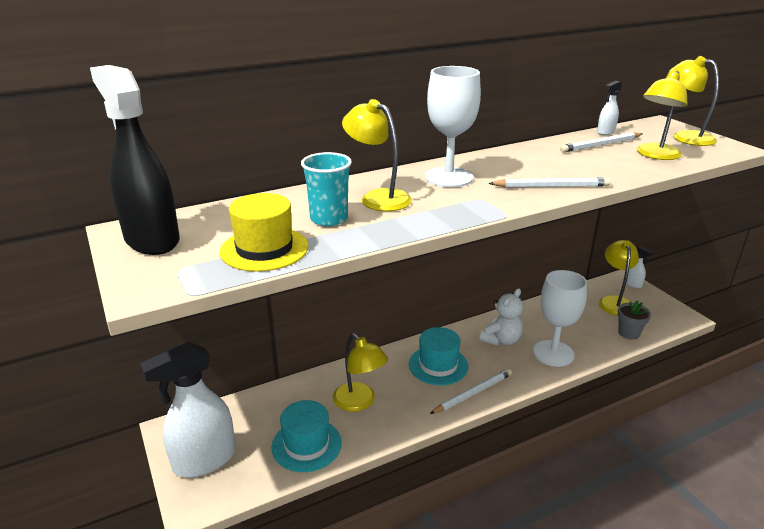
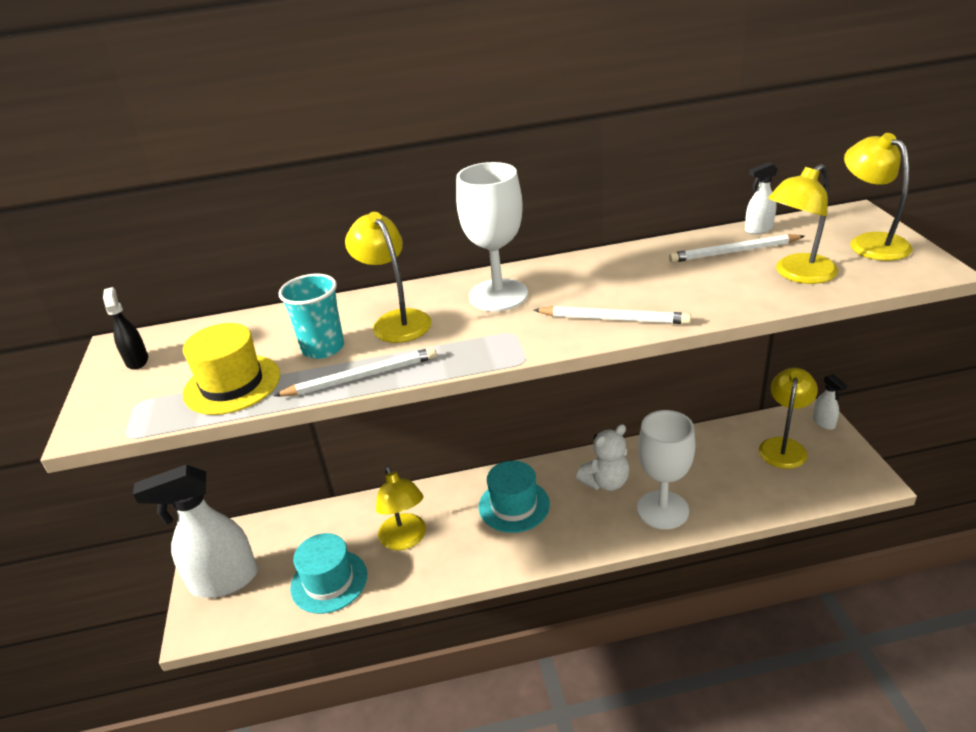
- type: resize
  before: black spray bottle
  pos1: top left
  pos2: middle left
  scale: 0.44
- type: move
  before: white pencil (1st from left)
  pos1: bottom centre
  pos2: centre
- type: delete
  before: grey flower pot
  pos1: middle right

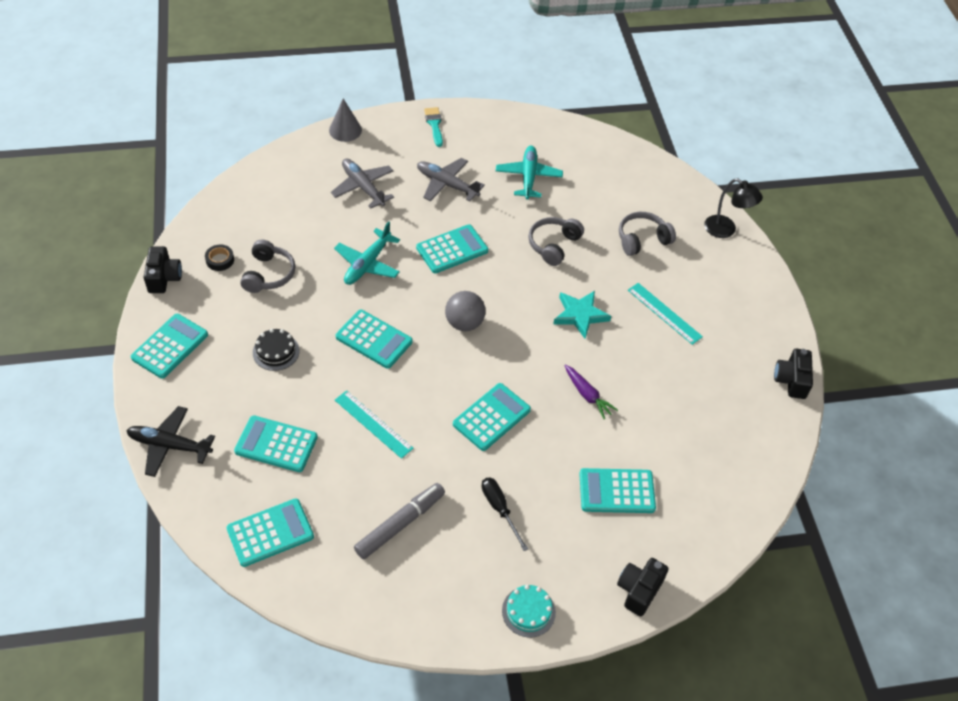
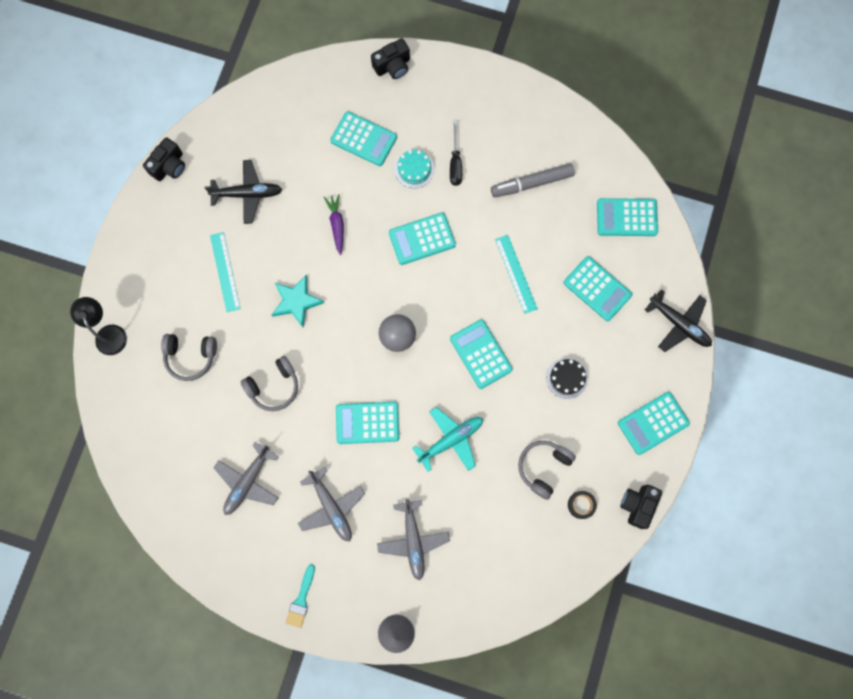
- type: insert
  after: black plane (1st from left)
  pos2: top left
- type: recolor
  before: turquoise plane (2nd from left)
  after: grey plane (1st from left)
  pos1: top centre
  pos2: bottom left
- type: move
  before: turquoise cake
  pos1: bottom centre
  pos2: top centre

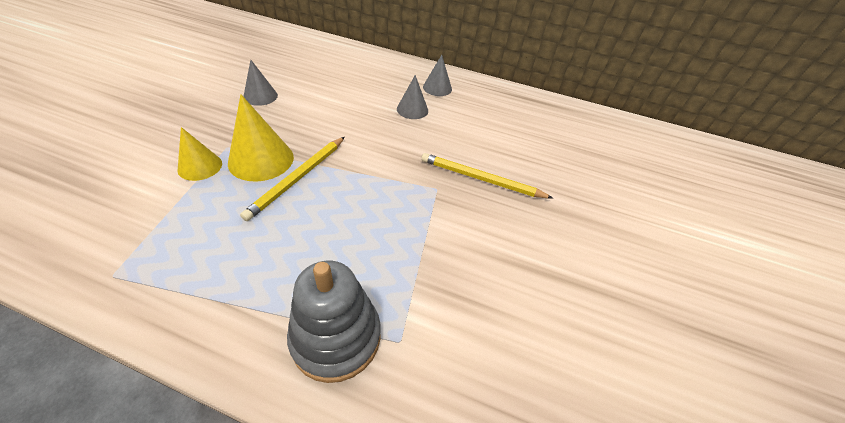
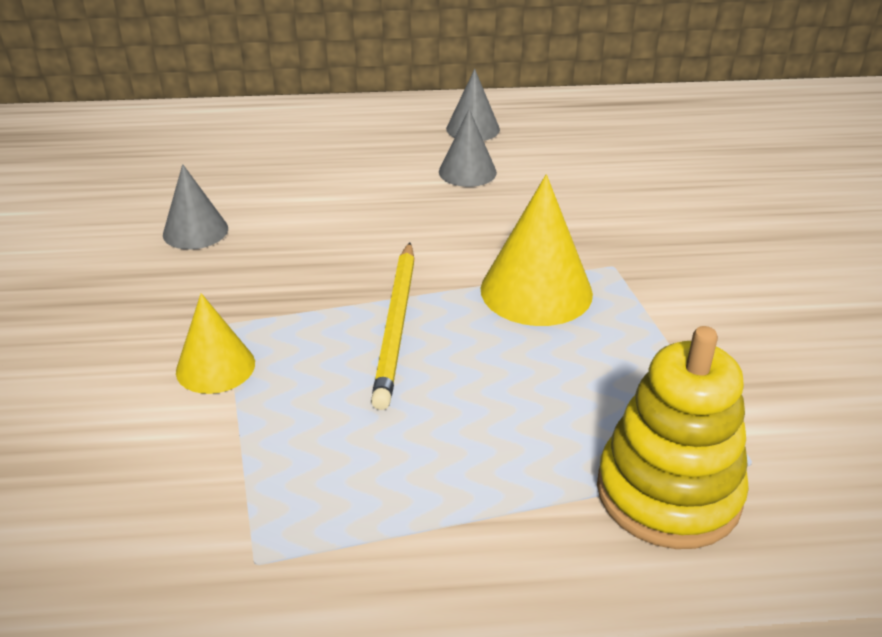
- type: move
  before: yellow cone (2nd from left)
  pos1: top left
  pos2: centre
- type: recolor
  before: grey stacking toy
  after: yellow stacking toy
  pos1: bottom centre
  pos2: bottom right
- type: delete
  before: yellow pencil (2nd from left)
  pos1: centre

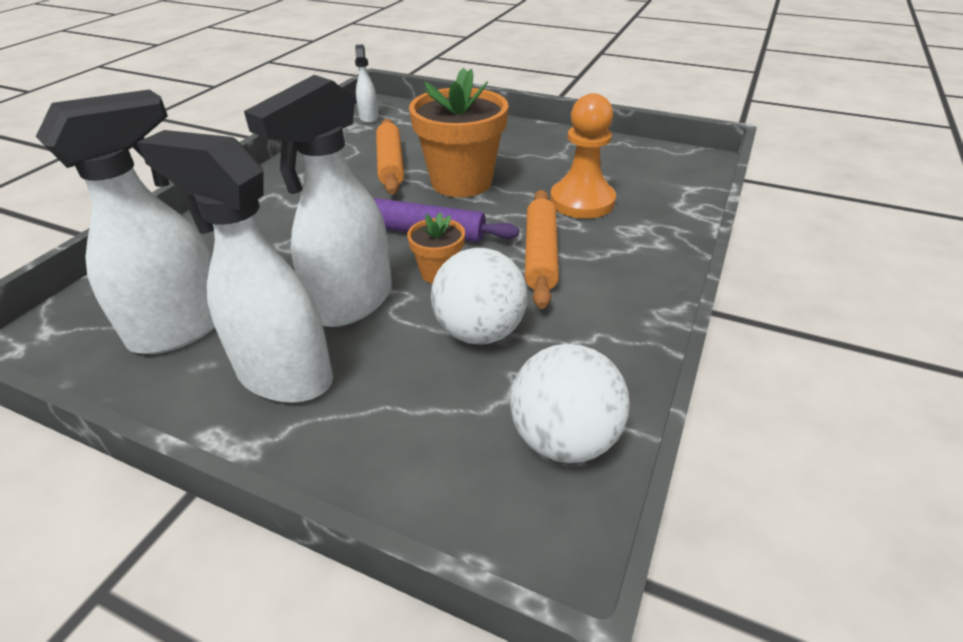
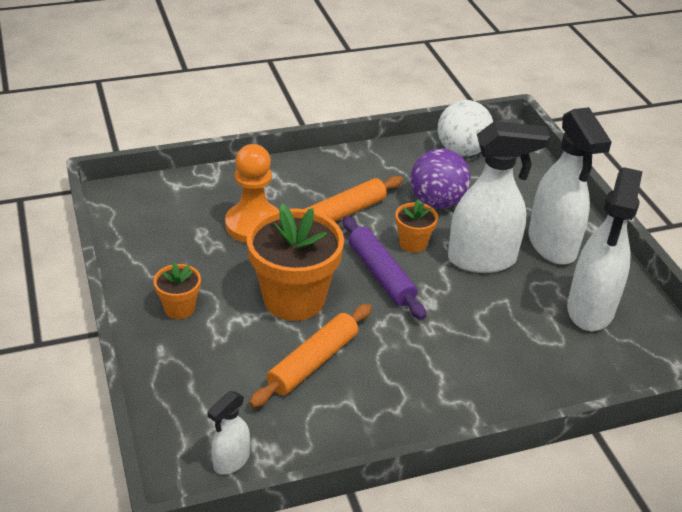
- type: insert
  after: orange flower pot (1st from left)
  pos2: middle left
- type: recolor
  before: white ball (1st from left)
  after: purple ball
  pos1: centre
  pos2: centre
- type: rotate
  before: white spray bottle (1st from left in the first image)
  pos1: middle left
  pos2: middle right
  turn: -75

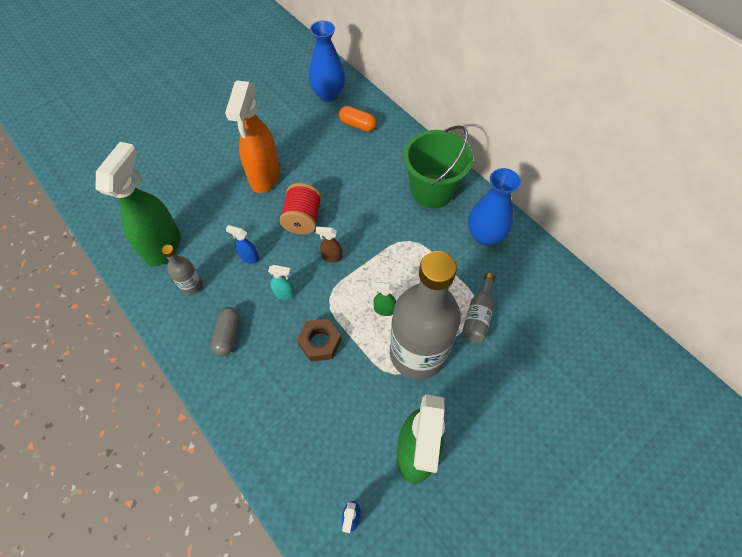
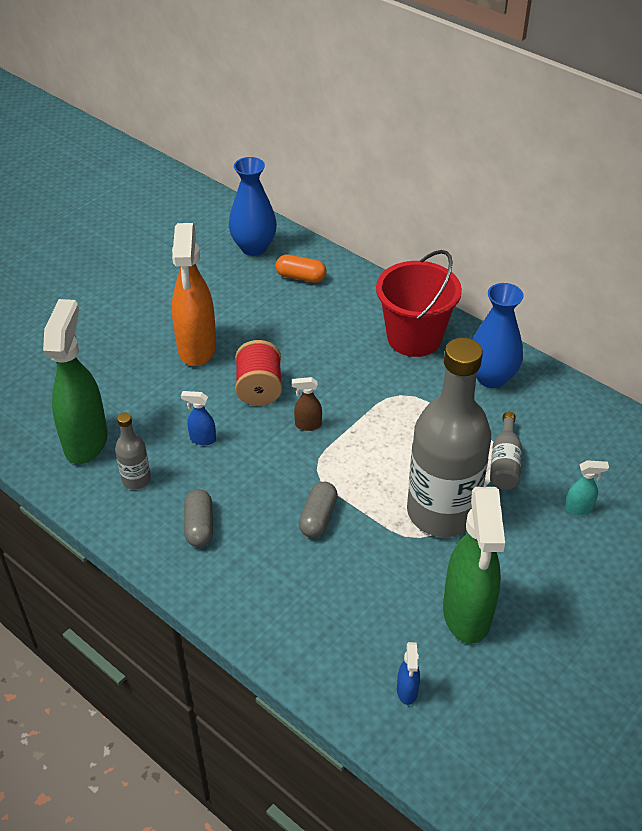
- type: replace
  before: brown nut
  after: grey capsule (2nd from left)
  pos1: centre
  pos2: centre
- type: recolor
  before: green bucket
  after: red bucket
  pos1: top centre
  pos2: centre
- type: move
  before: turquoise spray bottle
  pos1: centre
  pos2: middle right
- type: delete
  before: green spray bottle (2nd from left)
  pos1: centre

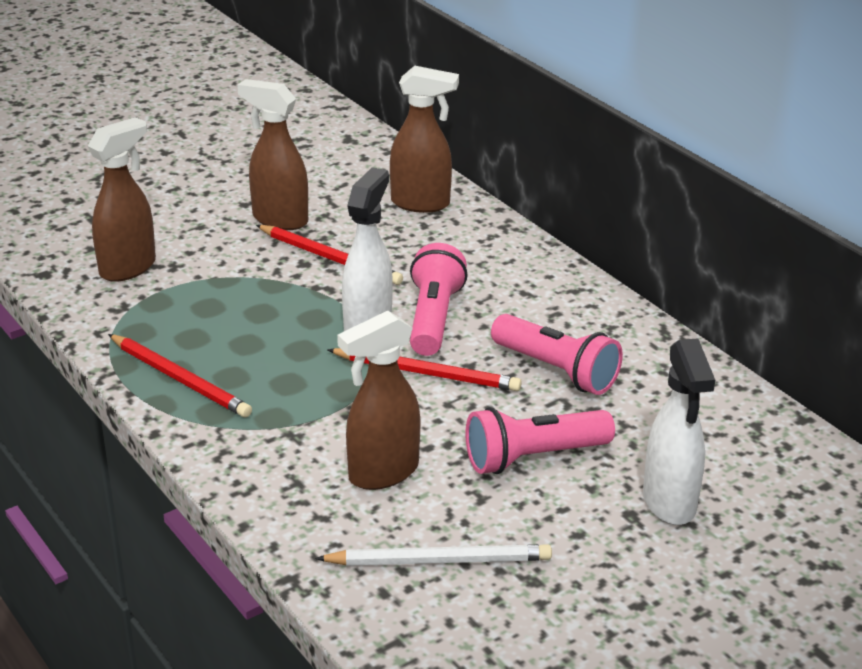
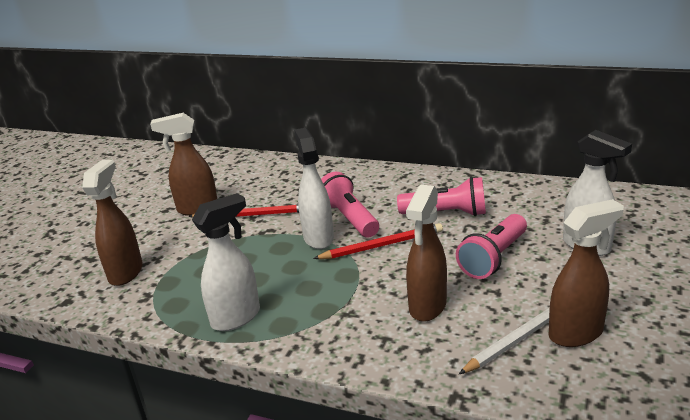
- type: replace
  before: red pencil (1st from left)
  after: white spray bottle (1st from left)
  pos1: middle left
  pos2: middle left
- type: move
  before: brown spray bottle (4th from left)
  pos1: top centre
  pos2: middle right

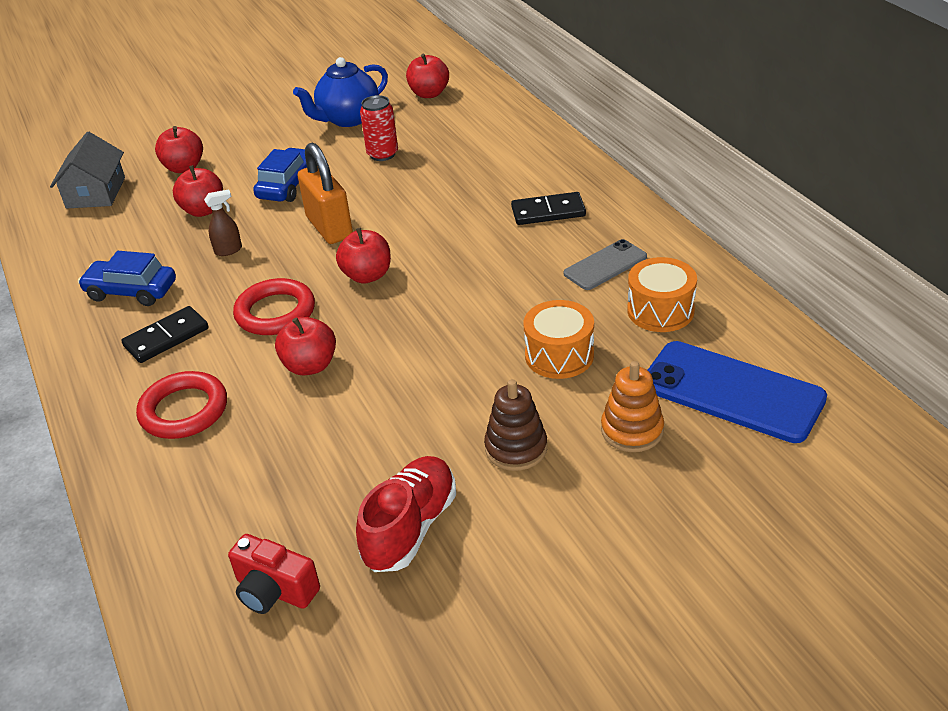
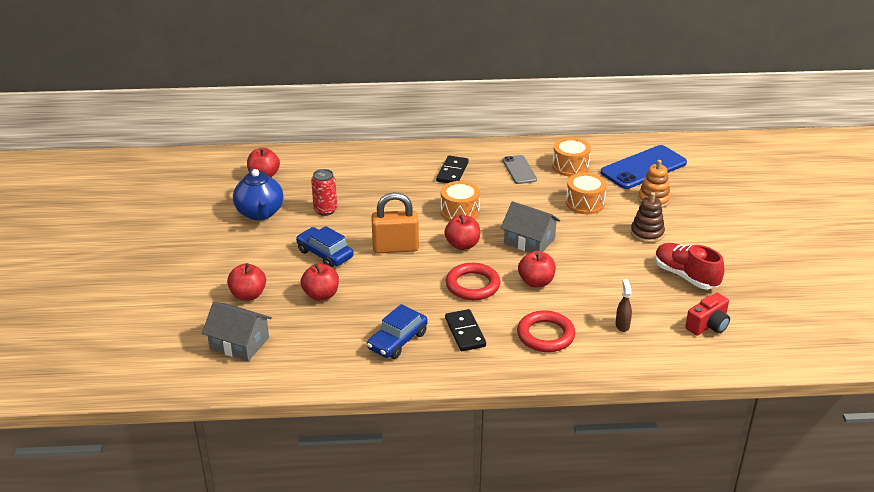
- type: insert
  after: orange drum (1st from left)
  pos2: centre
- type: insert
  after: grey house (2nd from left)
  pos2: centre
- type: move
  before: brown spray bottle
  pos1: top left
  pos2: middle right

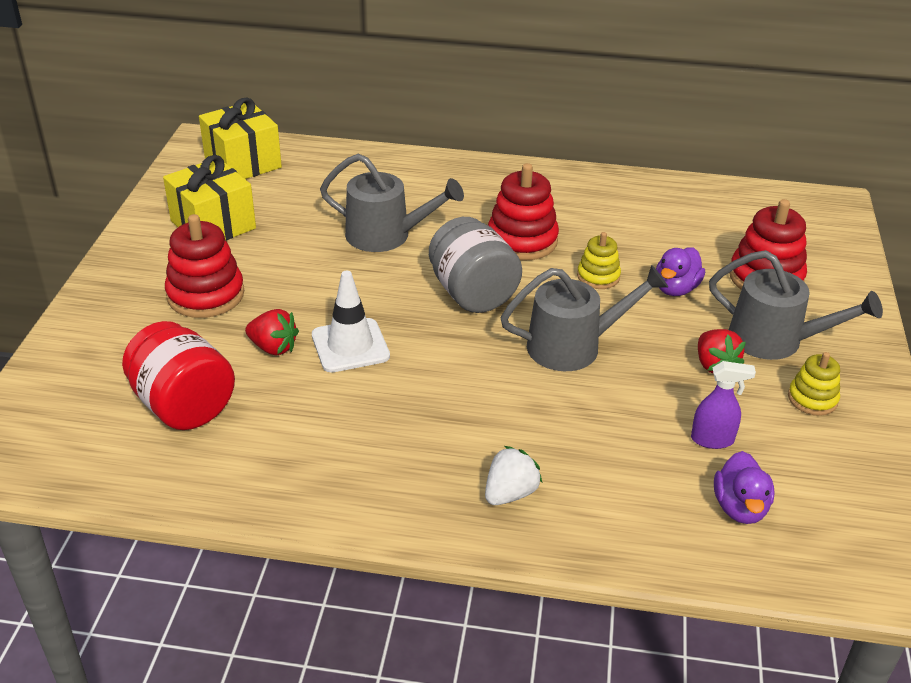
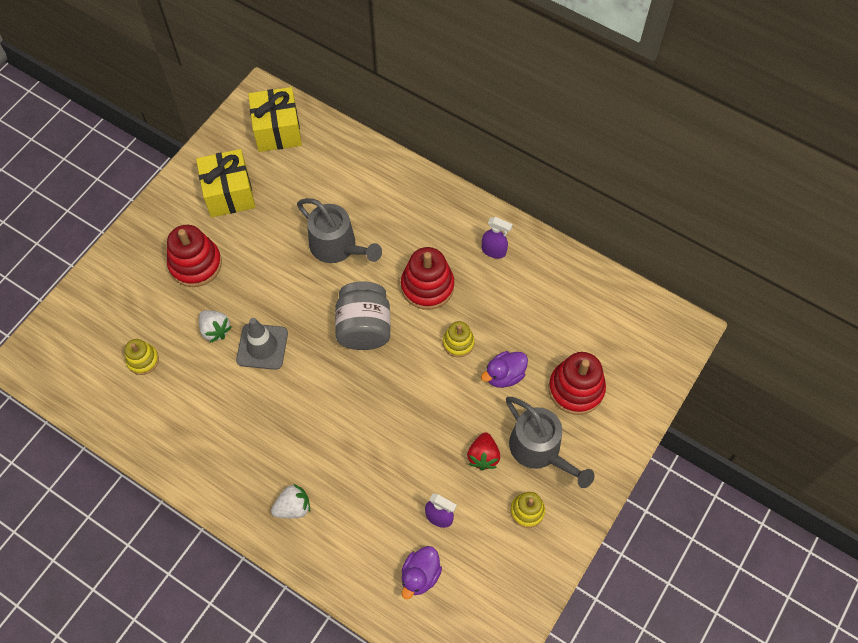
- type: replace
  before: red jar
  after: yellow stacking toy (1st from left)
  pos1: middle left
  pos2: middle left
- type: recolor
  before: red strawberry (1st from left)
  after: white strawberry (1st from left)
  pos1: middle left
  pos2: middle left
- type: recolor
  before: white traffic cone
  after: grey traffic cone
  pos1: centre
  pos2: middle left
- type: insert
  after: purple spray bottle (2nd from left)
  pos2: centre
- type: delete
  before: grey watering can (2nd from left)
  pos1: centre

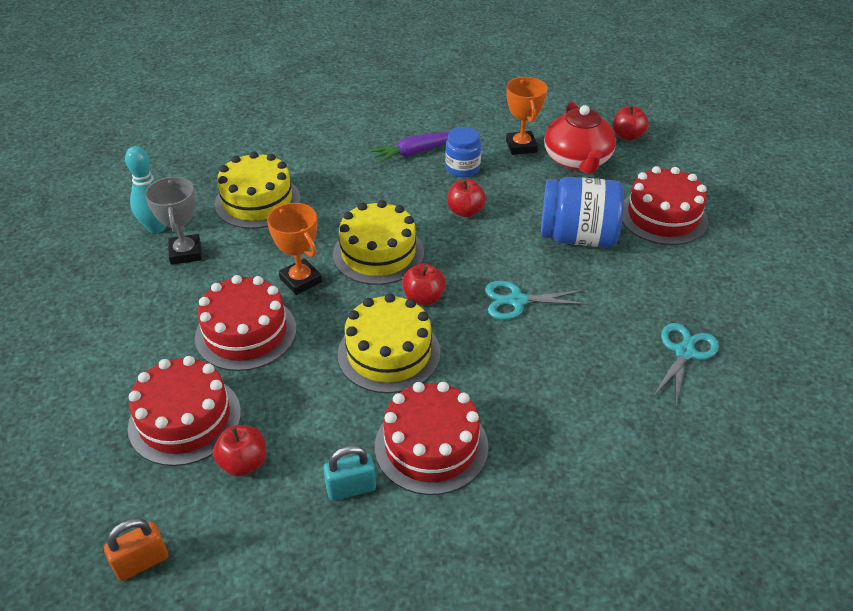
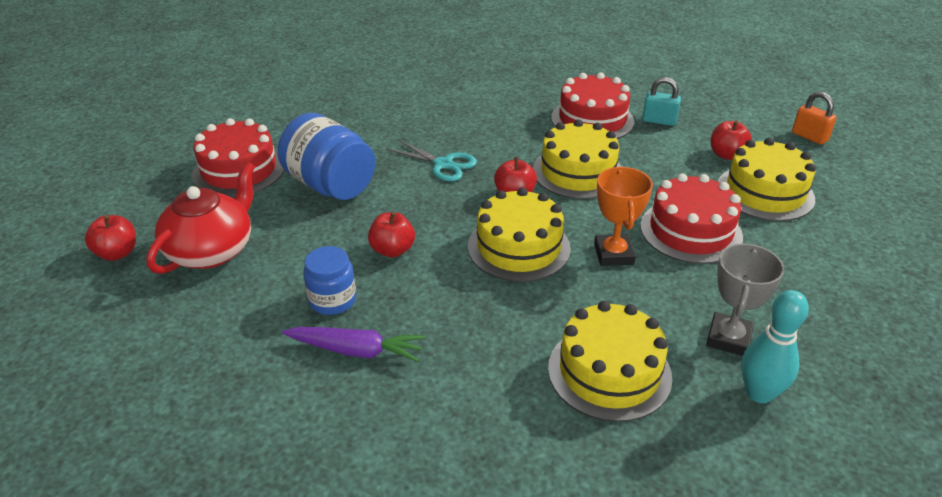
- type: recolor
  before: red cake (1st from left)
  after: yellow cake (4th from left)
  pos1: bottom left
  pos2: middle right
- type: rotate
  before: orange padlock
  pos1: bottom left
  pos2: top right
  turn: 45
- type: delete
  before: orange trophy (2nd from left)
  pos1: top centre
- type: delete
  before: turquoise scissors (2nd from left)
  pos1: middle right

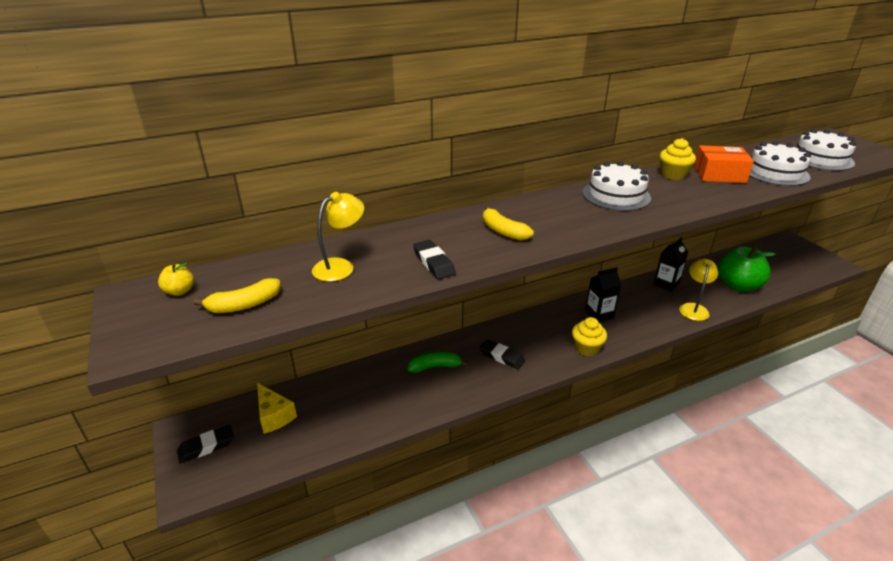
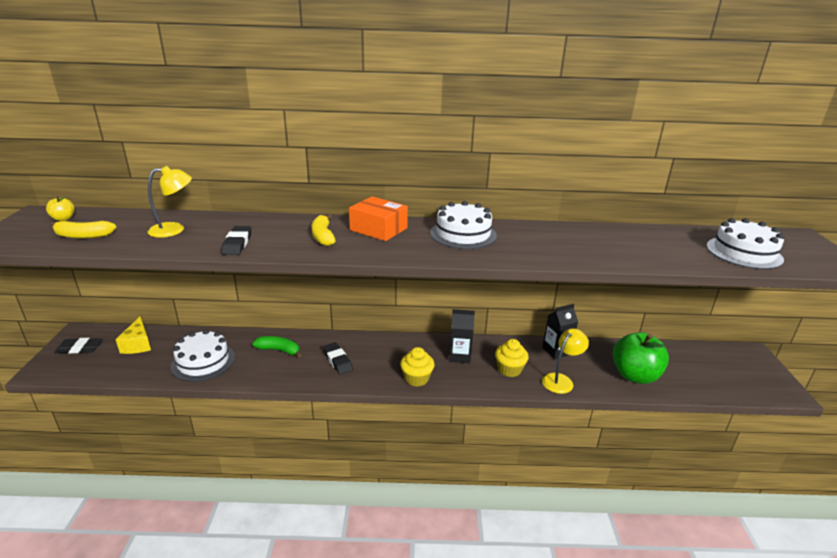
- type: move
  before: white cake (2nd from left in the first image)
  after: white cake (1st from left)
  pos1: top right
  pos2: middle left
- type: move
  before: orange box
  pos1: top right
  pos2: centre
- type: move
  before: yellow cupcake (2nd from left)
  pos1: top right
  pos2: centre

